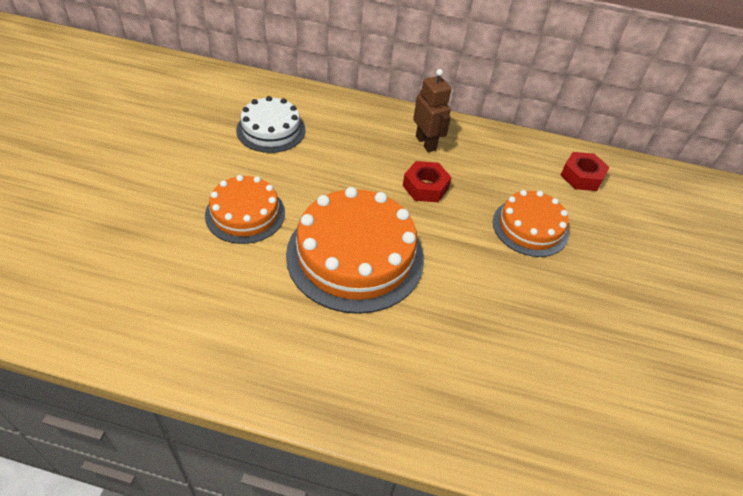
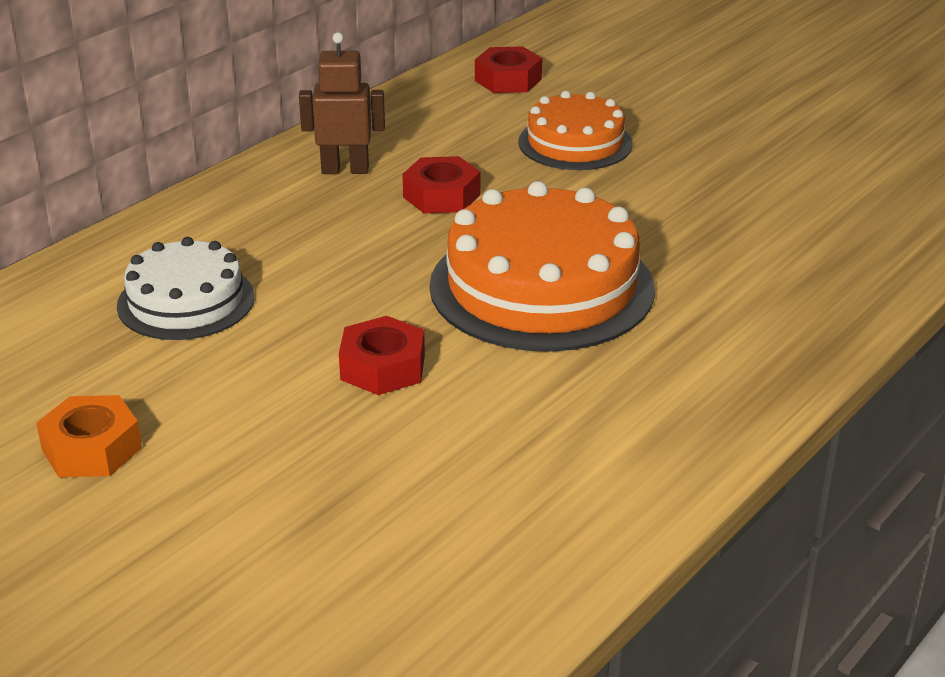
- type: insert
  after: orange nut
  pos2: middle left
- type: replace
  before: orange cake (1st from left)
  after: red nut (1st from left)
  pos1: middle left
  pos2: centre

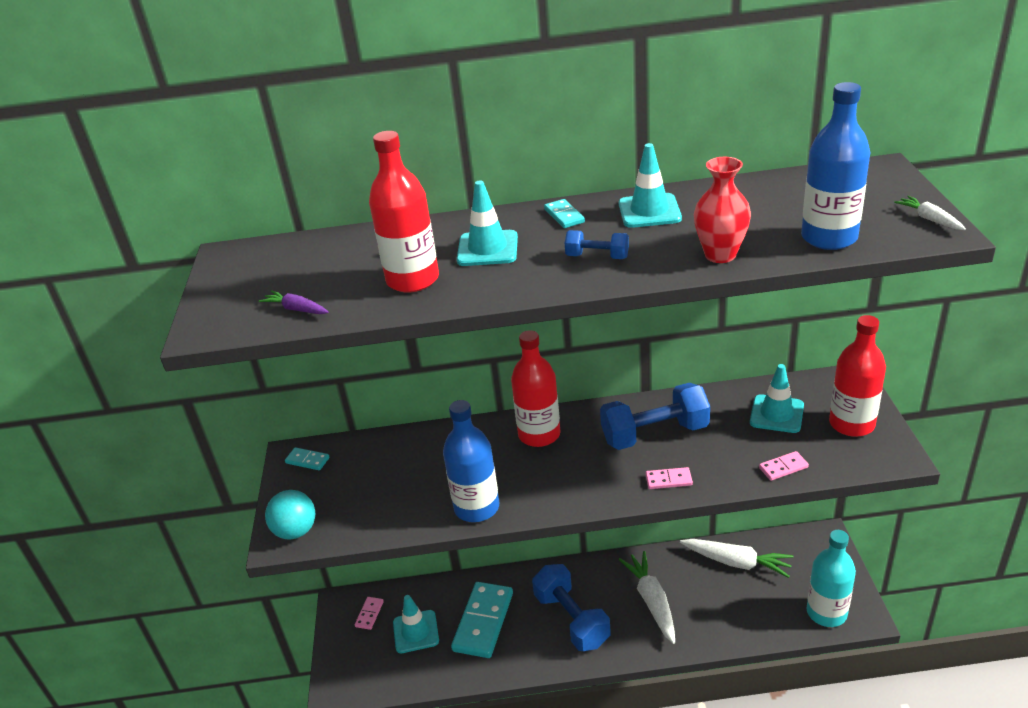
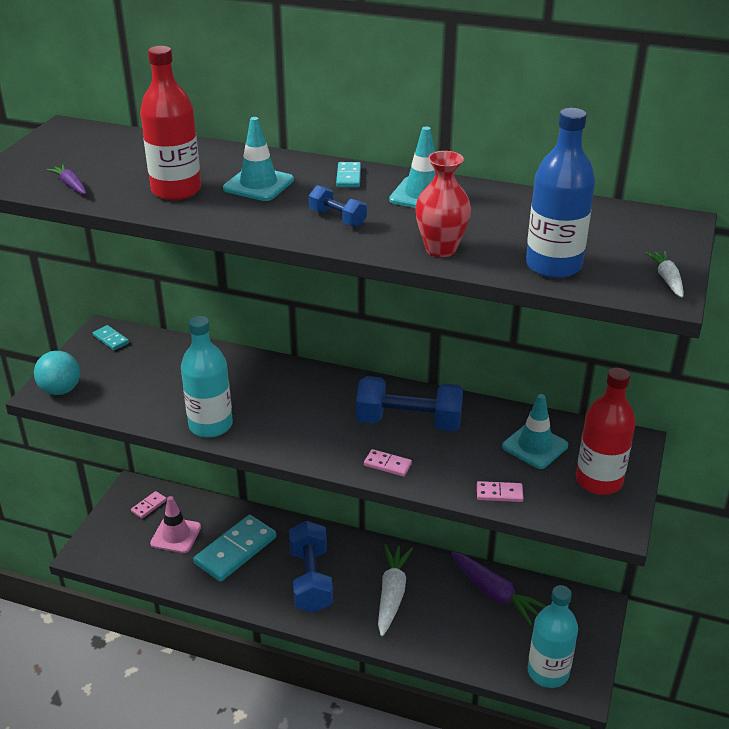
- type: recolor
  before: turquoise traffic cone (1st from left)
  after: pink traffic cone
  pos1: bottom centre
  pos2: bottom left
- type: recolor
  before: blue bottle (1st from left)
  after: turquoise bottle (1st from left)
  pos1: centre
  pos2: middle left
- type: recolor
  before: white carrot (2nd from left)
  after: purple carrot (2nd from left)
  pos1: bottom right
  pos2: bottom right
- type: delete
  before: red bottle (2nd from left)
  pos1: centre

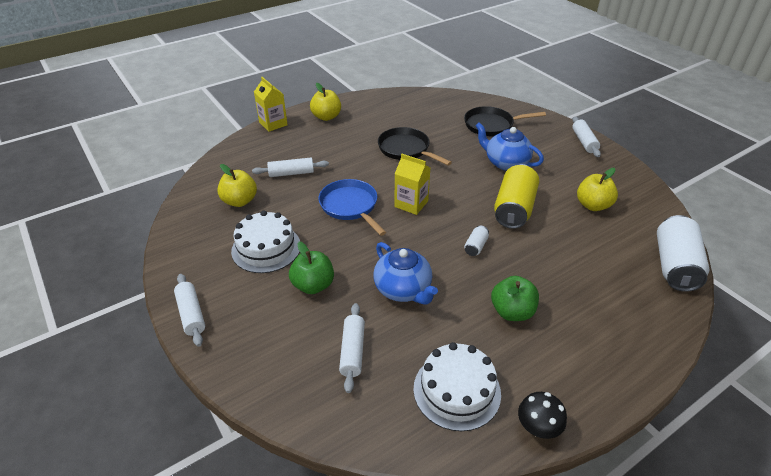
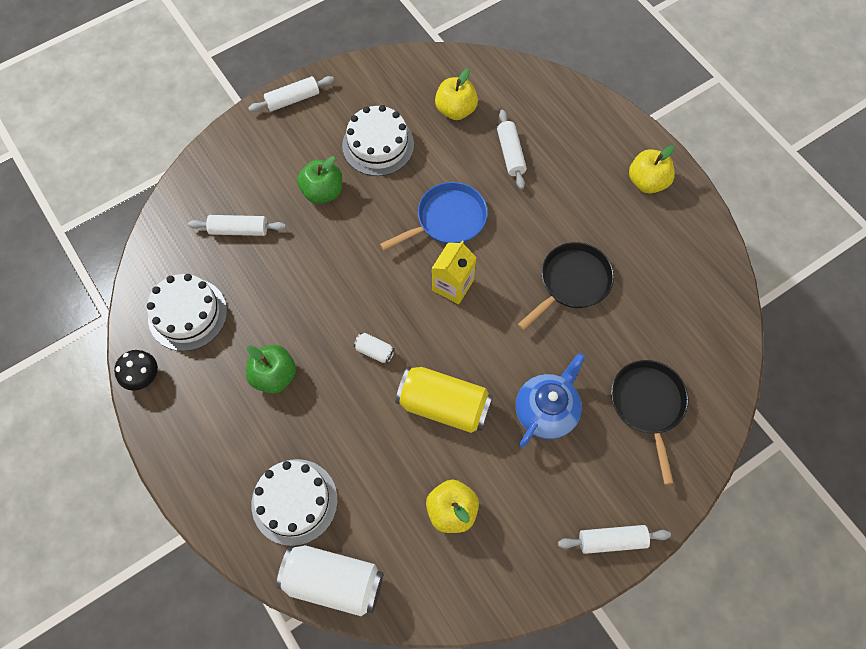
- type: insert
  after: white cake (2nd from left)
  pos2: bottom centre
- type: delete
  before: yellow carton (1st from left)
  pos1: top centre
- type: delete
  before: blue teapot (1st from left)
  pos1: centre

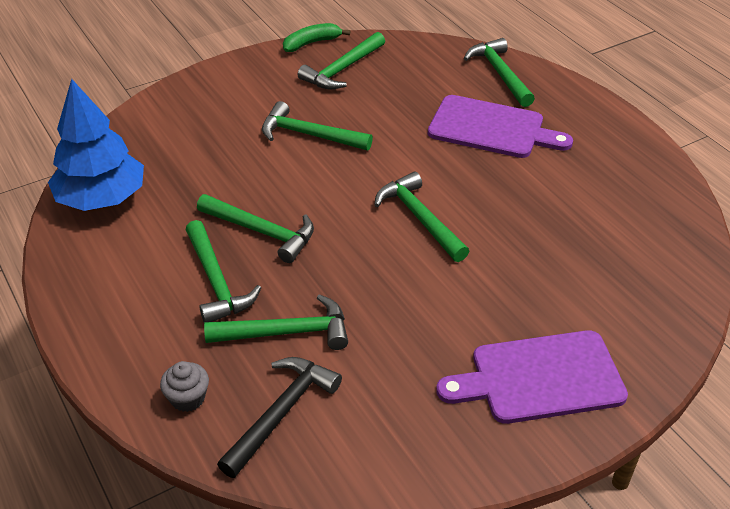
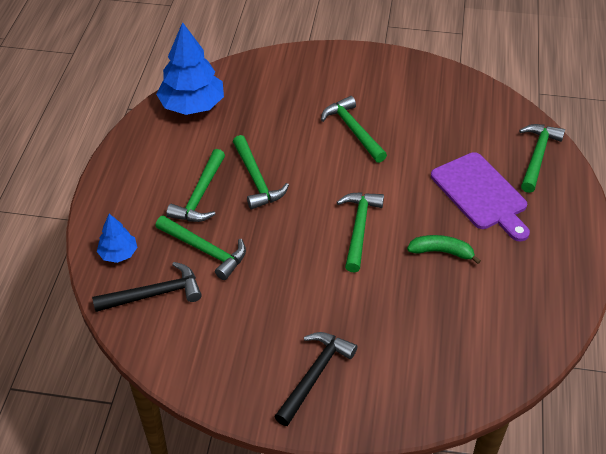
- type: replace
  before: grey cupcake
  after: blue tree (1st from left)
  pos1: bottom left
  pos2: middle left
- type: replace
  before: purple cutting board (2nd from left)
  after: black hammer (2nd from left)
  pos1: bottom right
  pos2: bottom centre
- type: move
  before: green banana
  pos1: top centre
  pos2: middle right
- type: delete
  before: green hammer (5th from left)
  pos1: top centre

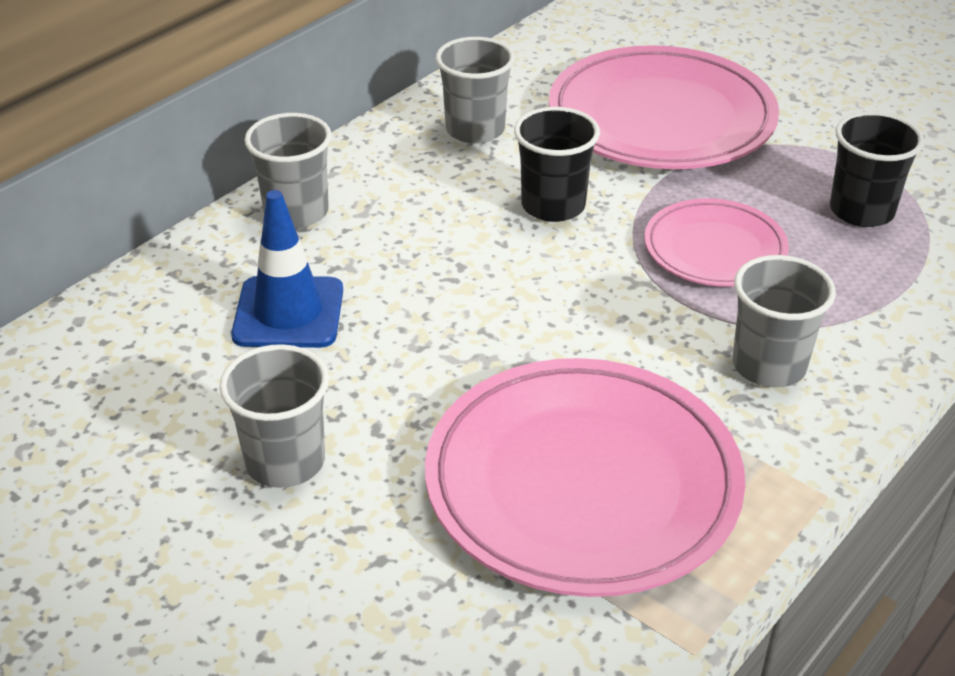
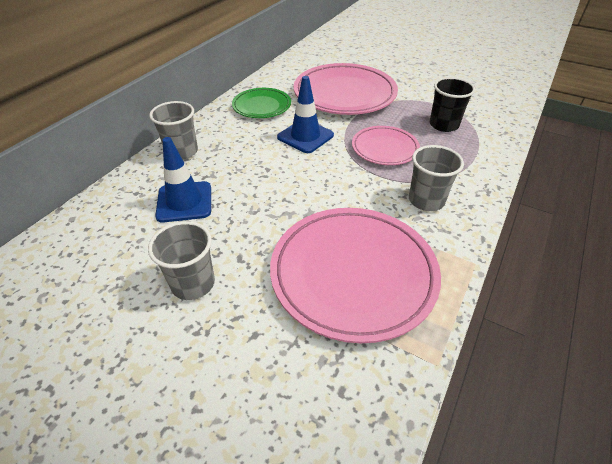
- type: replace
  before: grey cup (3rd from left)
  after: green plate
  pos1: top centre
  pos2: top centre
- type: replace
  before: black cup (1st from left)
  after: blue traffic cone (2nd from left)
  pos1: top centre
  pos2: top centre

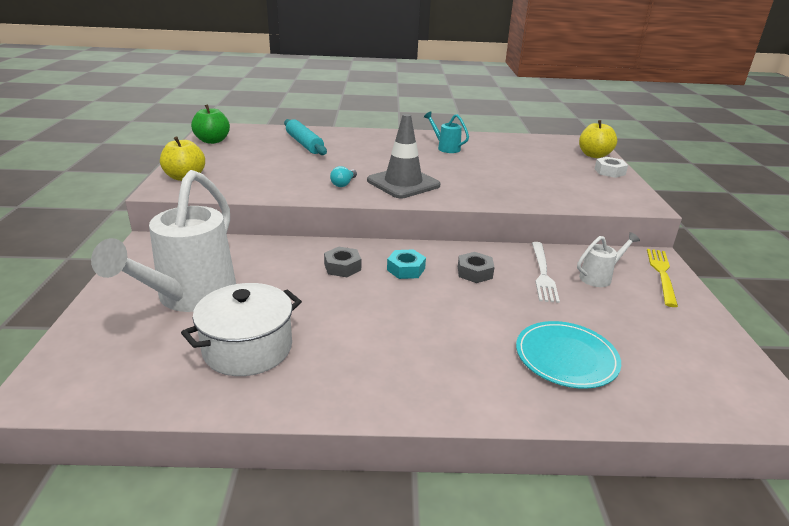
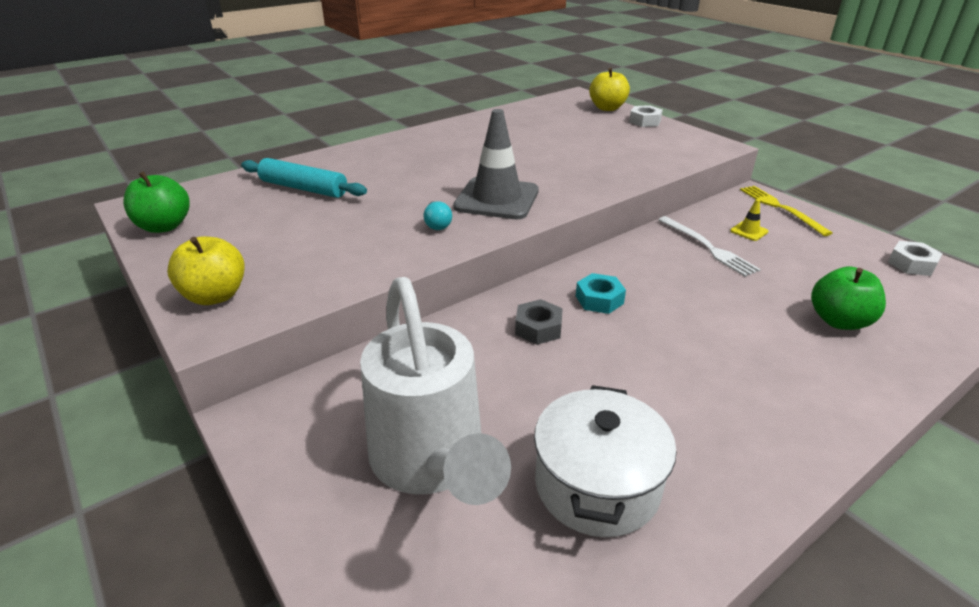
- type: replace
  before: white watering can (2nd from left)
  after: yellow traffic cone
  pos1: middle right
  pos2: middle right
- type: replace
  before: turquoise plate
  after: green apple (2nd from left)
  pos1: bottom right
  pos2: middle right
- type: insert
  after: white nut (2nd from left)
  pos2: middle right
- type: delete
  before: turquoise watering can
  pos1: top centre
- type: delete
  before: grey nut (2nd from left)
  pos1: centre

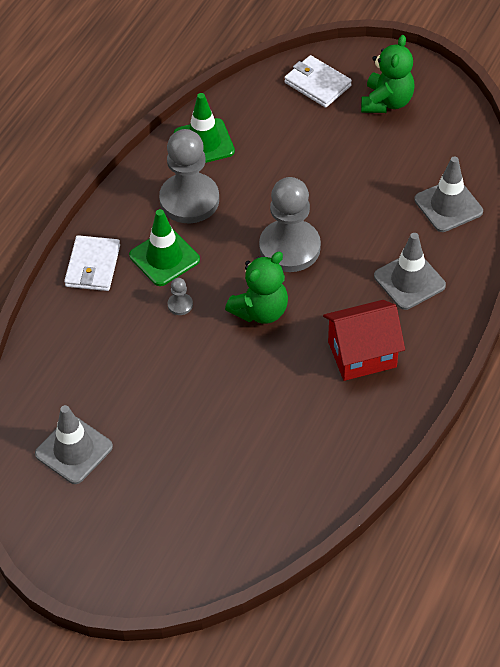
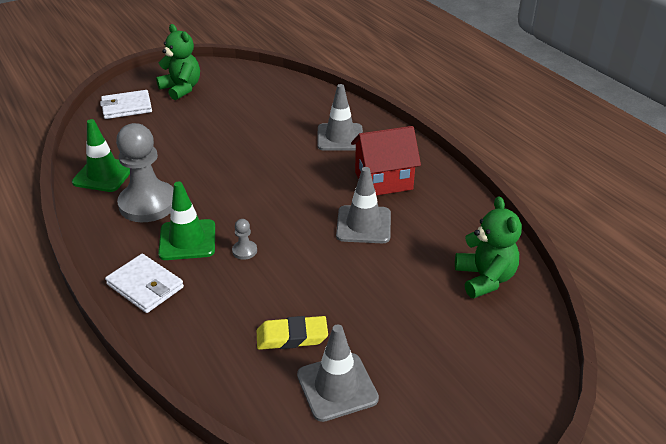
- type: insert
  after: yellow eraser
  pos2: bottom centre
- type: move
  before: grey traffic cone (3rd from left)
  pos1: top right
  pos2: centre
- type: rotate
  before: red house
  pos1: middle right
  pos2: centre
  turn: 60
- type: move
  before: green teddy bear (1st from left in the first image)
  after: green teddy bear (2nd from left)
  pos1: centre
  pos2: middle right
- type: delete
  before: grey pawn (3rd from left)
  pos1: centre

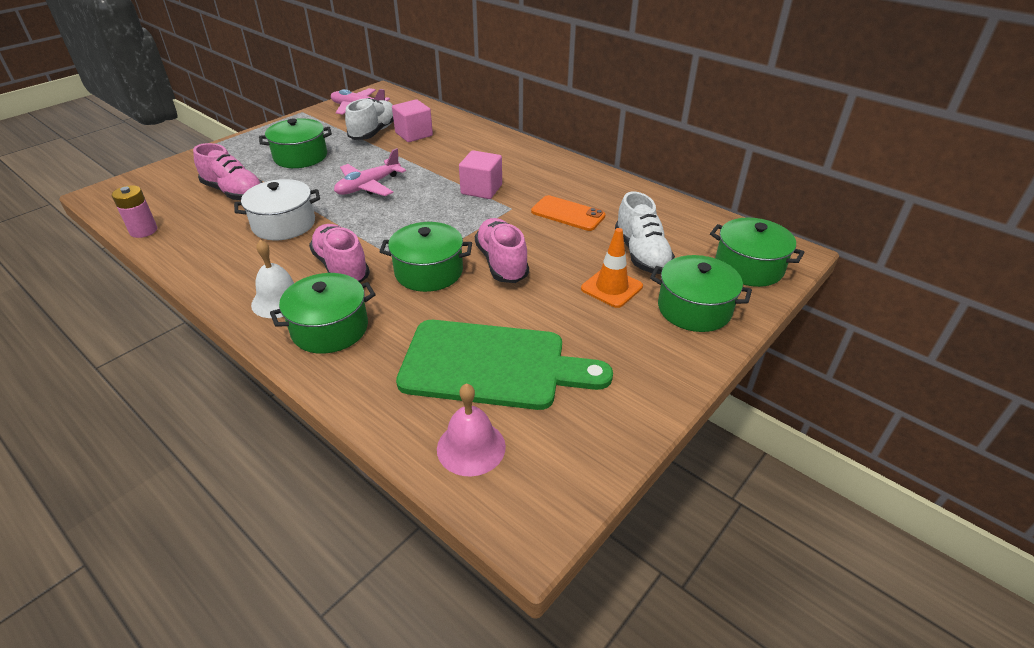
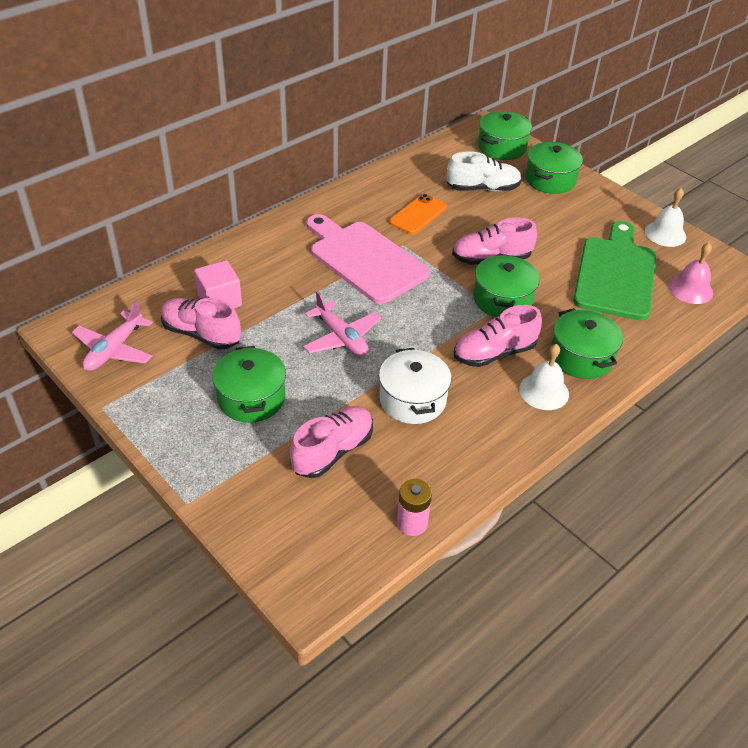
- type: recolor
  before: white shoe (1st from left)
  after: pink shoe (1st from left)
  pos1: top centre
  pos2: middle left
- type: replace
  before: pink cube (2nd from left)
  after: pink cutting board
  pos1: top centre
  pos2: centre
- type: insert
  after: white bell (2nd from left)
  pos2: top right
- type: delete
  before: orange traffic cone
  pos1: centre

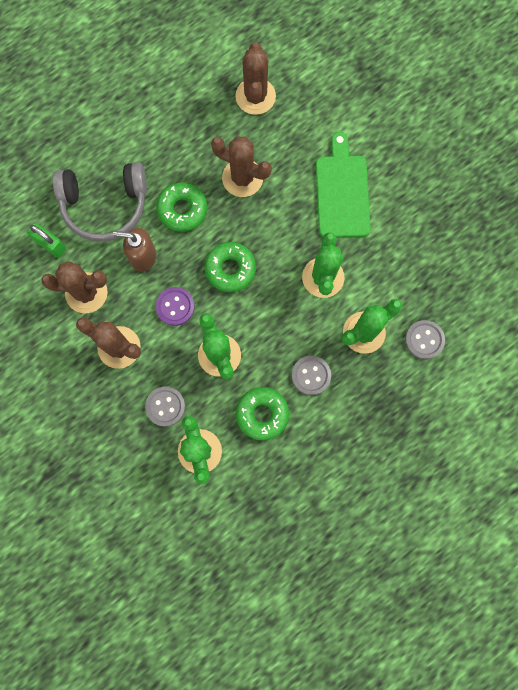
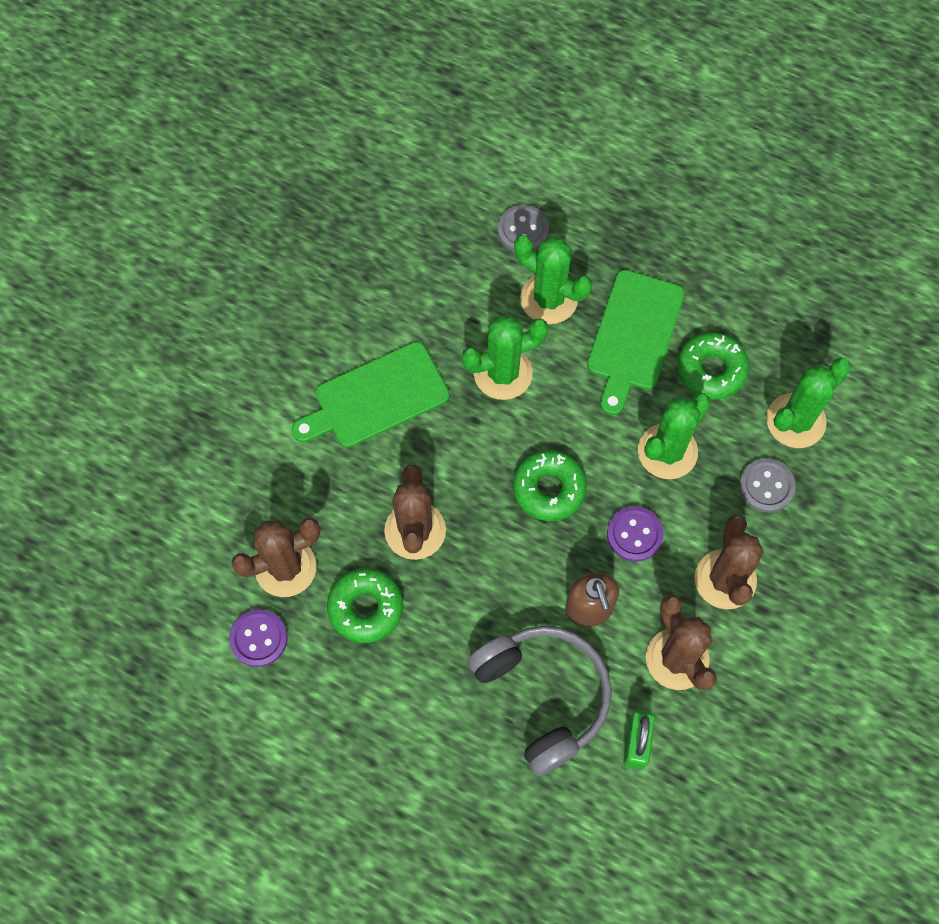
- type: insert
  after: purple button (1st from left)
  pos2: bottom left
- type: move
  before: green donut (1st from left)
  pos1: top centre
  pos2: centre
- type: replace
  before: grey button (2nd from left)
  after: green cutting board (2nd from left)
  pos1: centre
  pos2: middle right

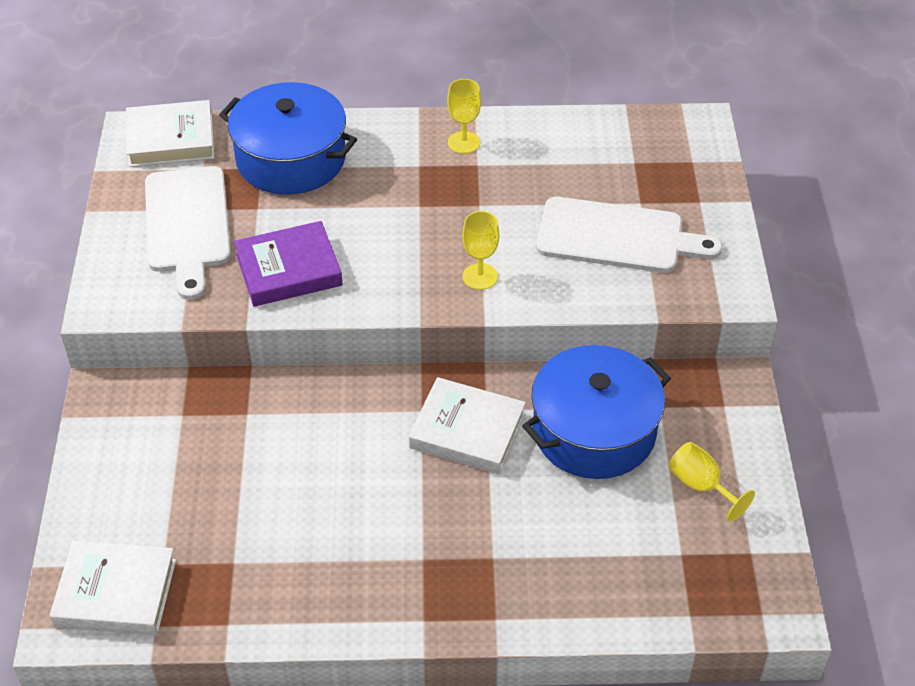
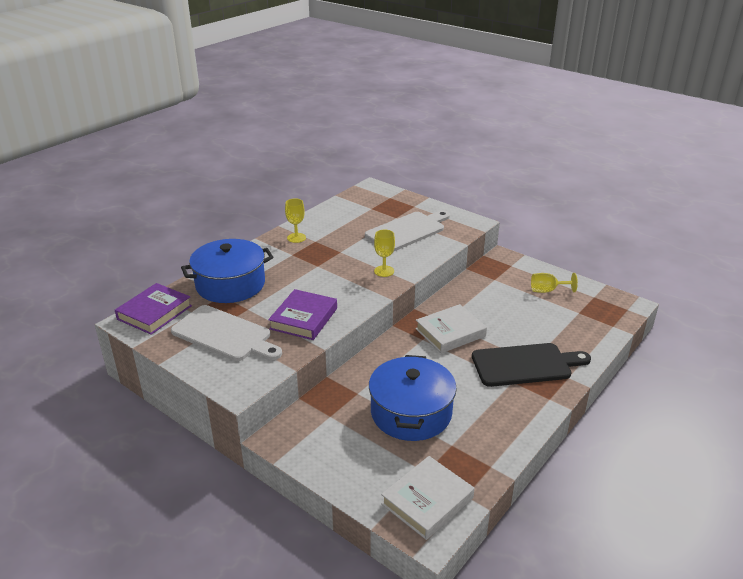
- type: recolor
  before: white book (2nd from left)
  after: purple book (1st from left)
  pos1: top left
  pos2: middle left
- type: move
  before: blue pot (2nd from left)
  pos1: centre
  pos2: bottom centre
- type: insert
  after: black cutting board
  pos2: middle right

